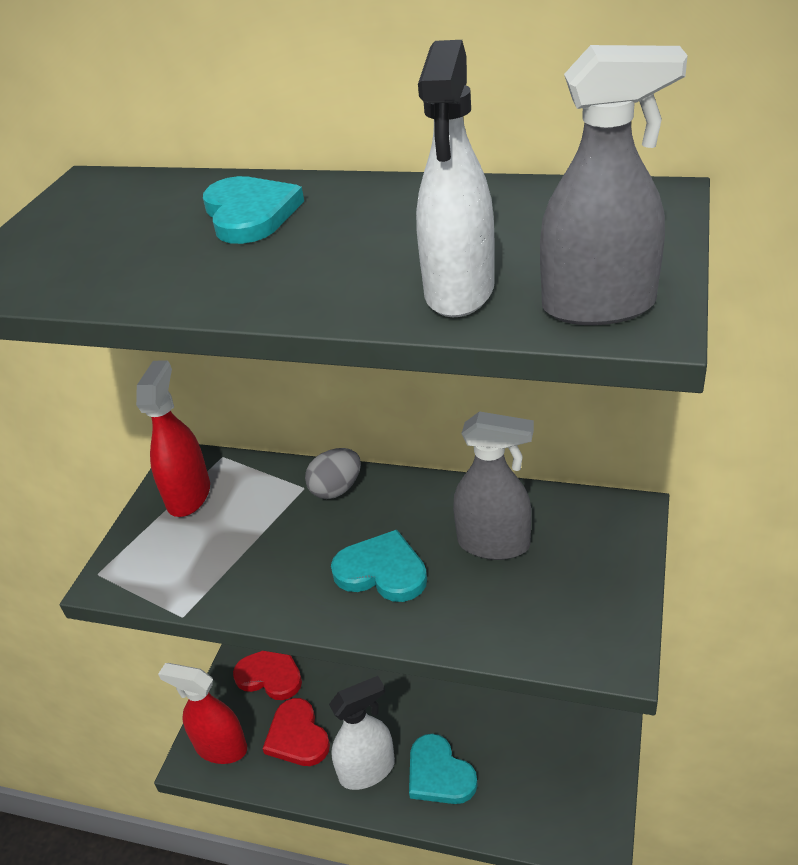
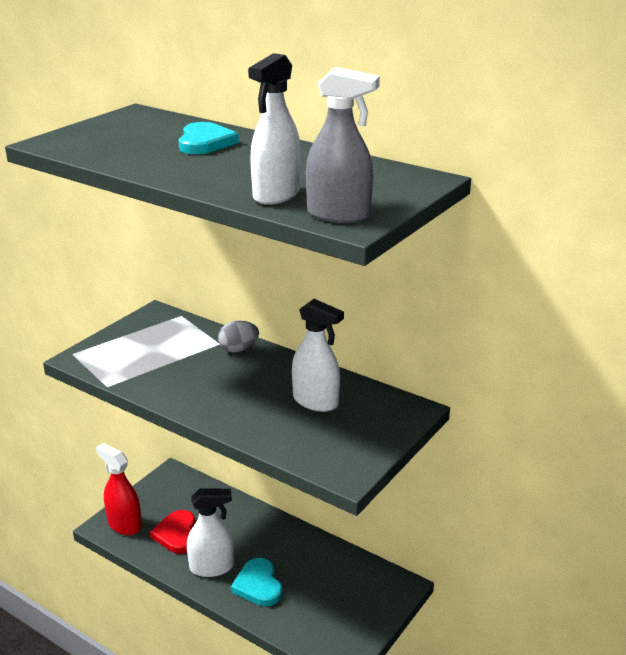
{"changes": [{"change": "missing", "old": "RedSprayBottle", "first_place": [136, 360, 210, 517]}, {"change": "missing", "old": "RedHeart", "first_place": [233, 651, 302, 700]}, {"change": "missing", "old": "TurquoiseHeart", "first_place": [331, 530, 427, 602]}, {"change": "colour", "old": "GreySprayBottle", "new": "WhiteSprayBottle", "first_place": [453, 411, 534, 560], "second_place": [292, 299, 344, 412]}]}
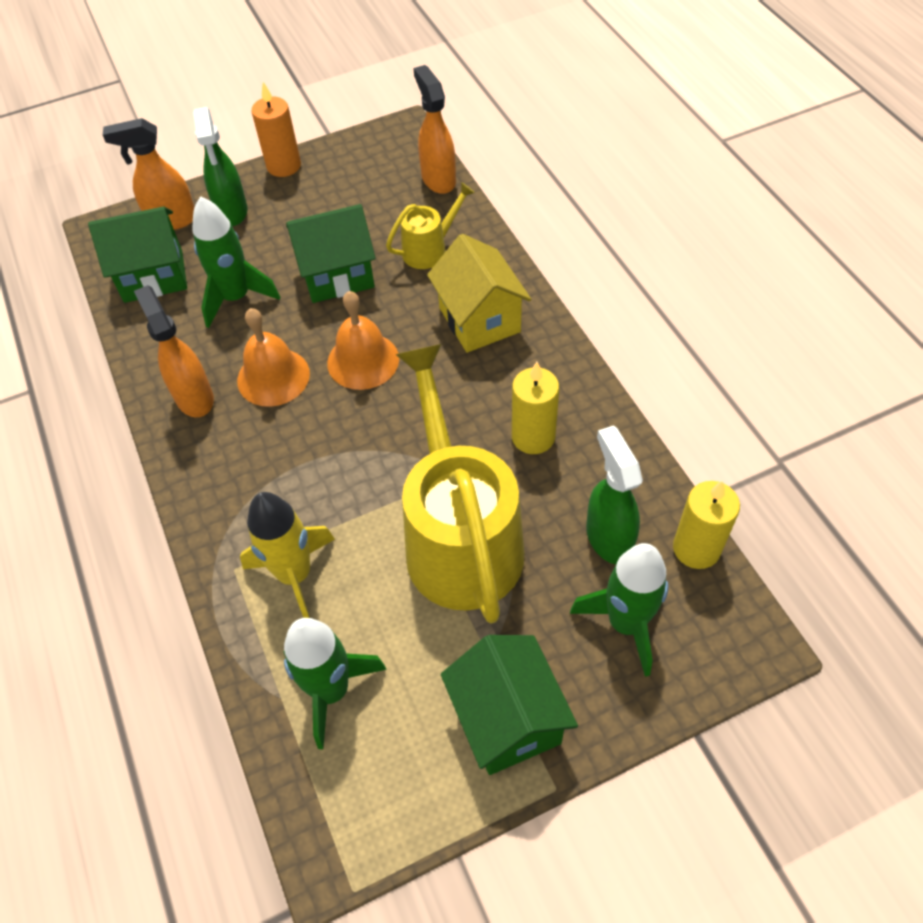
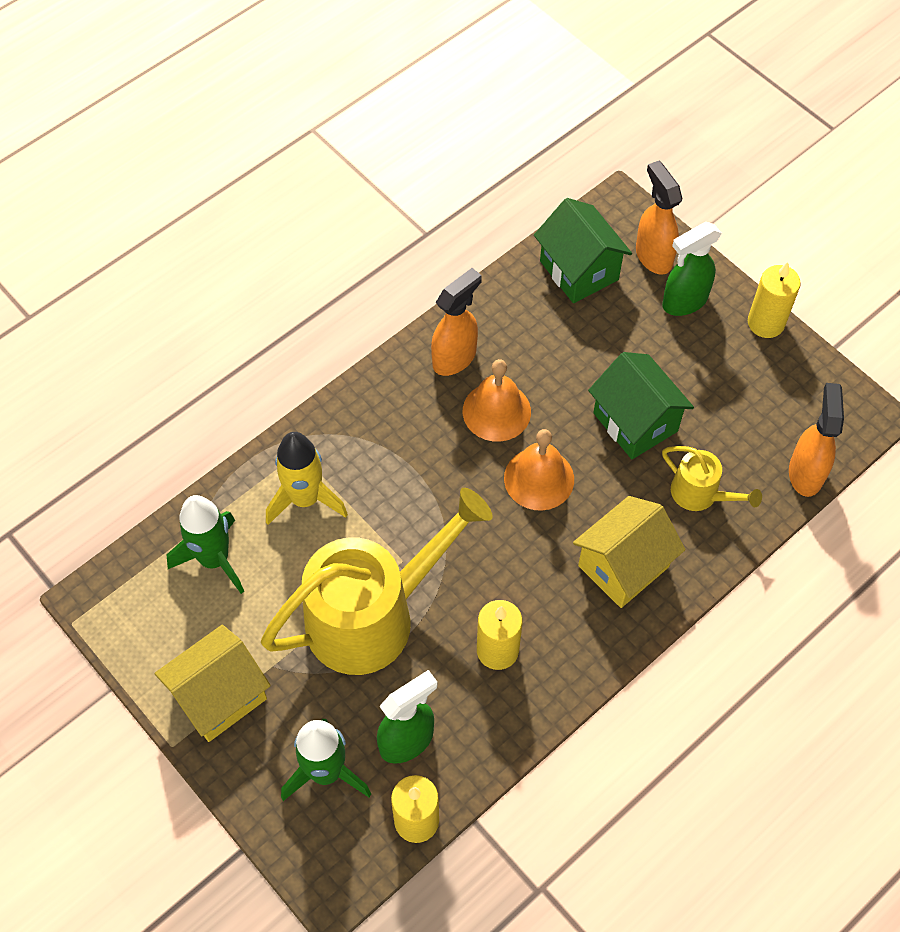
{"changes": [{"change": "missing", "old": "GreenRocket", "first_place": [192, 196, 280, 328]}, {"change": "colour", "old": "OrangeCandle", "new": "YellowCandle", "first_place": [251, 82, 301, 177], "second_place": [748, 262, 801, 338]}, {"change": "colour", "old": "GreenHouse", "new": "YellowHouse", "first_place": [441, 635, 578, 775], "second_place": [154, 625, 271, 742]}, {"change": "spun", "old": "OrangeSprayBottle", "first_place": [413, 65, 456, 194], "second_place": [789, 383, 844, 497], "degrees": -45}]}
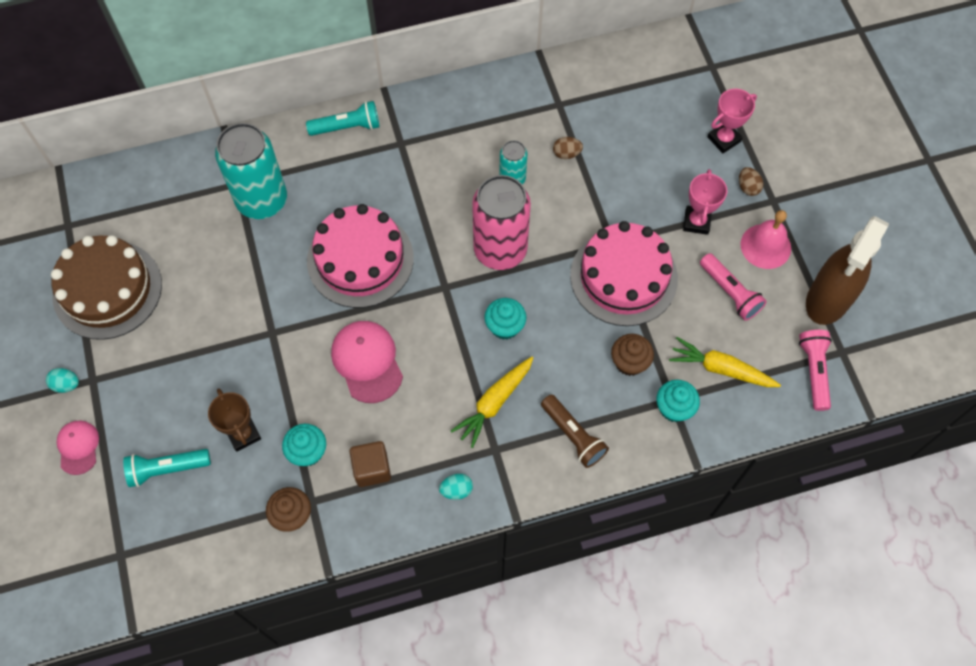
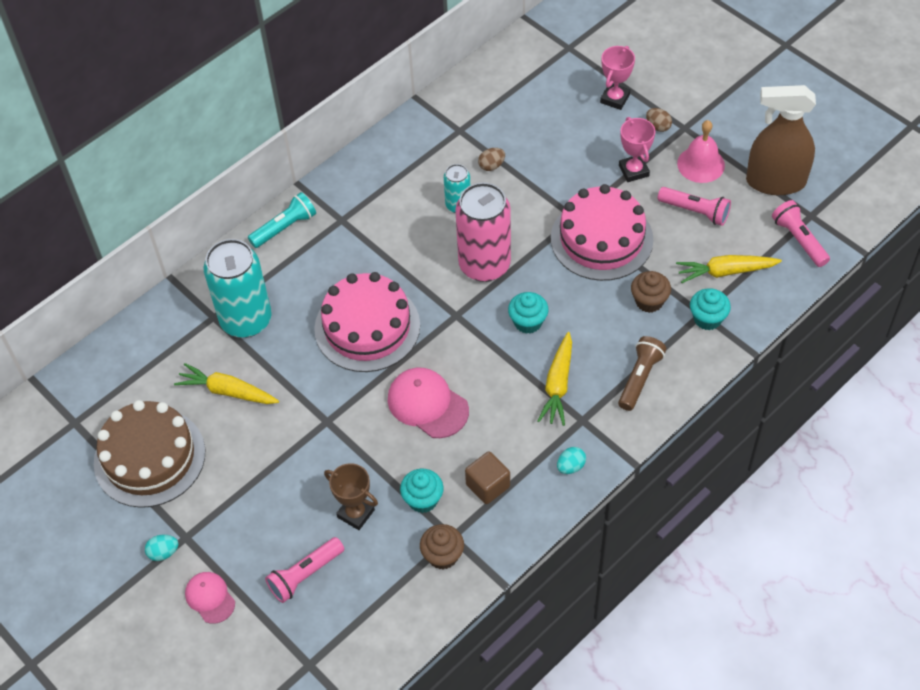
{"changes": [{"change": "appeared", "new": "YellowCarrot", "second_place": [174, 363, 279, 404]}, {"change": "colour", "old": "TurquoiseFlashlight", "new": "PinkFlashlight", "first_place": [123, 449, 211, 487], "second_place": [265, 537, 344, 603]}, {"change": "spun", "old": "BrownFlashlight", "first_place": [541, 395, 609, 468], "second_place": [618, 336, 666, 411], "degrees": -90}, {"change": "spun", "old": "BrownSprayBottle", "first_place": [806, 216, 889, 325], "second_place": [746, 85, 816, 195], "degrees": 90}]}
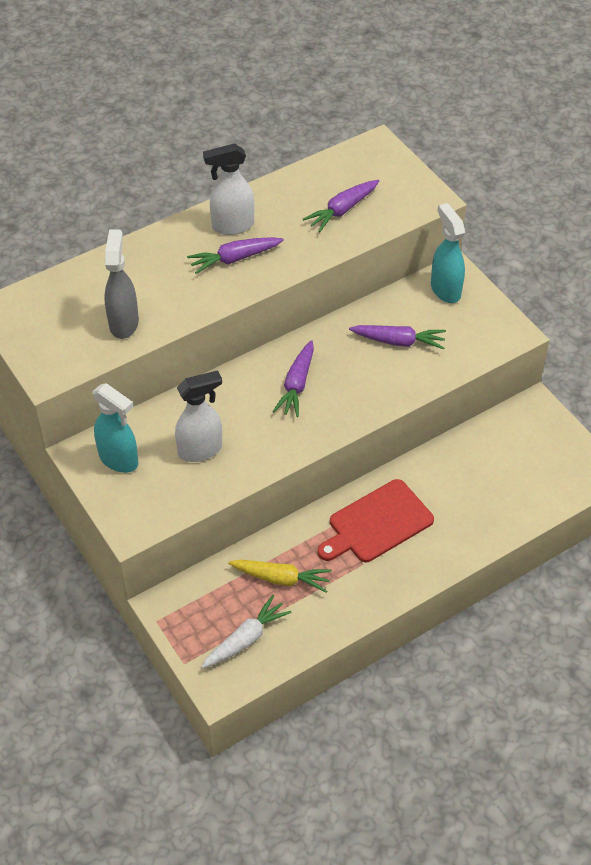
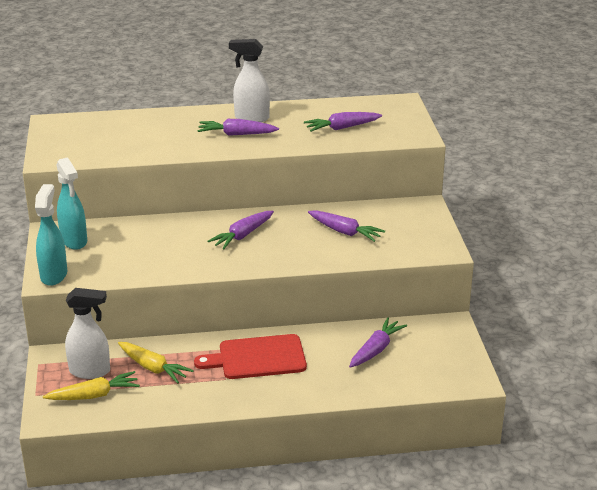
{"changes": [{"change": "missing", "old": "GreySprayBottle", "first_place": [104, 229, 139, 339]}, {"change": "appeared", "new": "PurpleCarrot", "second_place": [349, 318, 407, 368]}, {"change": "relocated", "old": "WhiteSprayBottle", "first_place": [175, 370, 222, 462], "second_place": [65, 288, 110, 379]}, {"change": "relocated", "old": "TurquoiseSprayBottle", "first_place": [431, 203, 465, 303], "second_place": [35, 184, 67, 286]}, {"change": "colour", "old": "WhiteCarrot", "new": "YellowCarrot", "first_place": [201, 595, 291, 668], "second_place": [43, 371, 140, 400]}]}
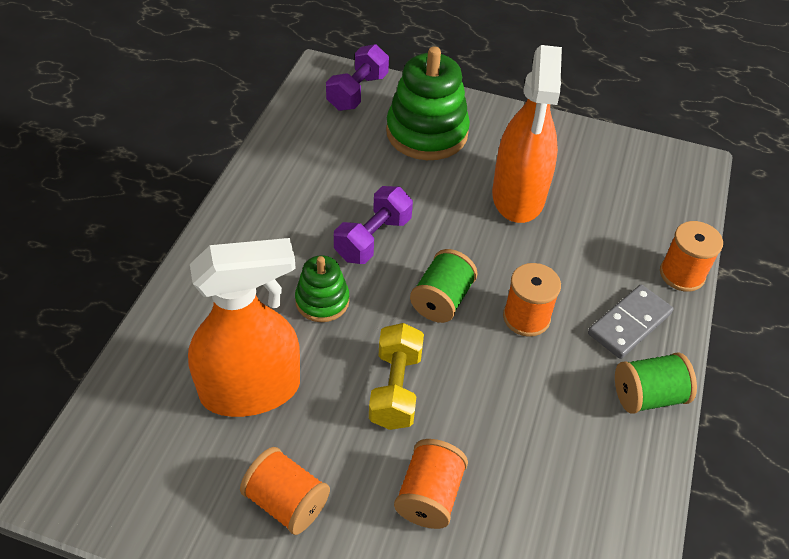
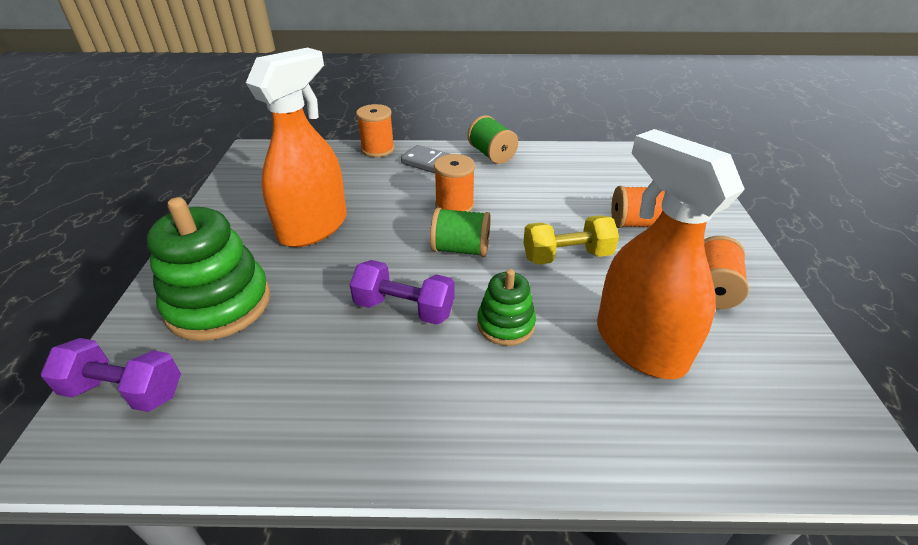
{"changes": [{"change": "spun", "old": "OrangeSprayBottle", "first_place": [492, 45, 562, 223], "second_place": [246, 48, 347, 247], "degrees": -45}]}
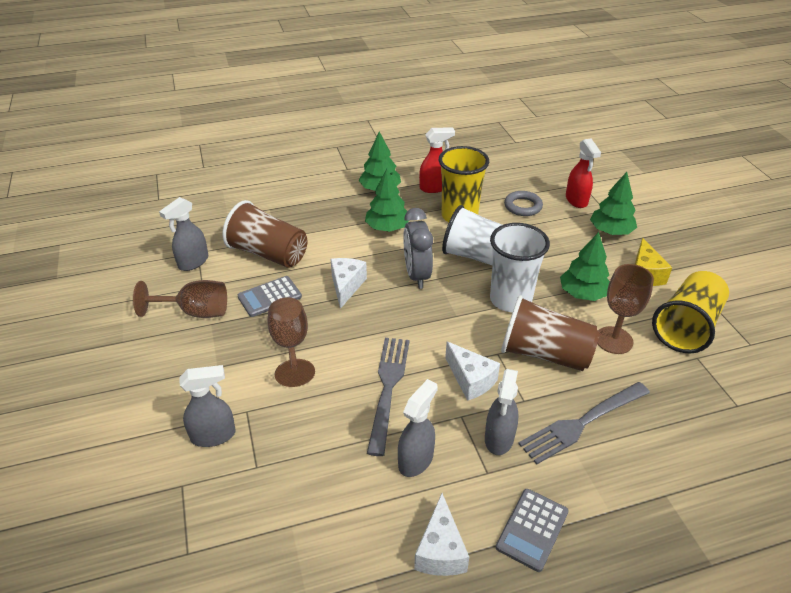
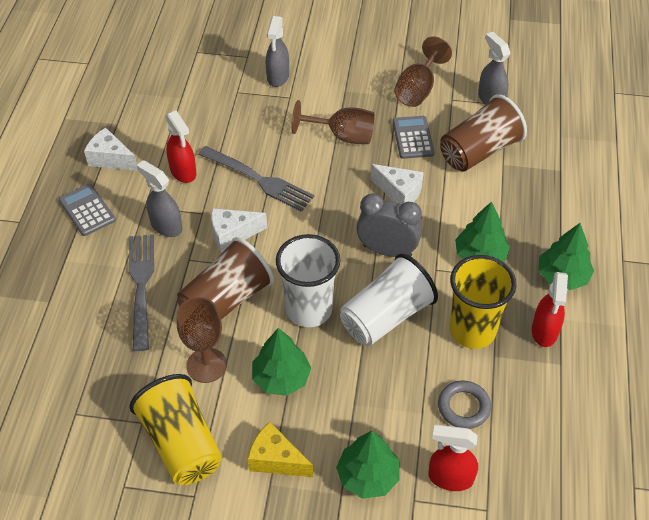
{"changes": [{"change": "colour", "old": "GreySprayBottle", "new": "RedSprayBottle", "first_place": [398, 379, 438, 477], "second_place": [165, 111, 196, 183]}]}
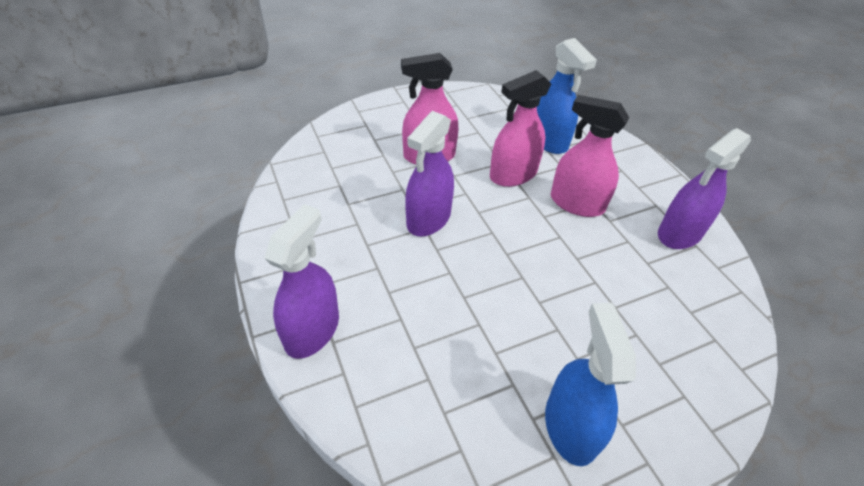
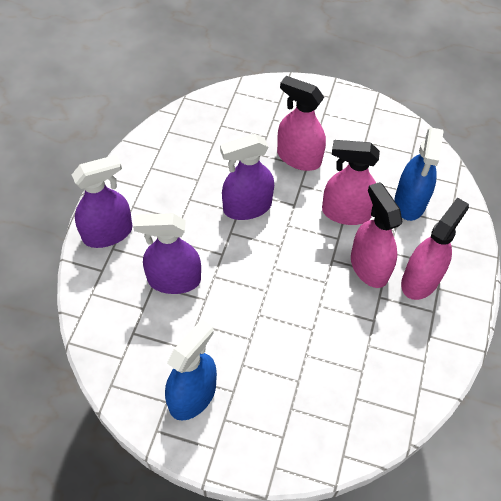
{"changes": [{"change": "appeared", "new": "PinkSprayBottle", "second_place": [401, 197, 469, 300]}, {"change": "relocated", "old": "PurpleSprayBottle", "first_place": [658, 128, 751, 249], "second_place": [133, 213, 201, 294]}]}
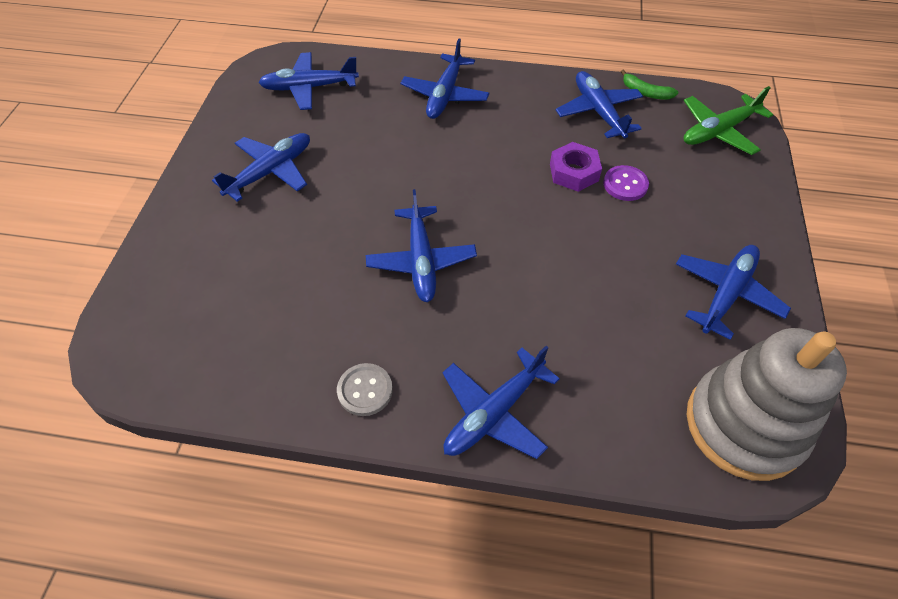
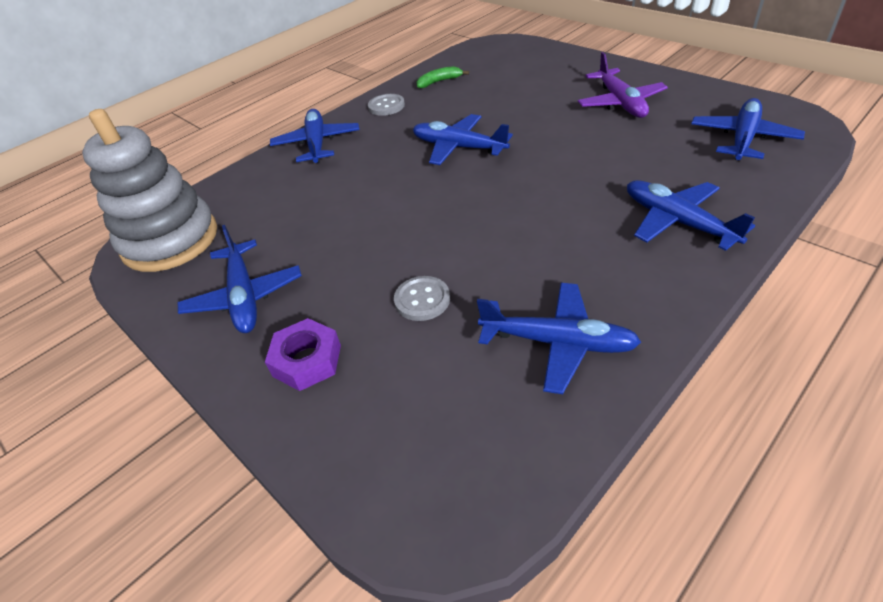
{"changes": [{"change": "missing", "old": "GreenPlane", "first_place": [683, 86, 773, 155]}, {"change": "relocated", "old": "PurpleNut", "first_place": [550, 142, 602, 192], "second_place": [265, 318, 341, 391]}, {"change": "relocated", "old": "GreenBanana", "first_place": [621, 69, 679, 100], "second_place": [416, 66, 469, 88]}, {"change": "colour", "old": "BluePlane", "new": "PurplePlane", "first_place": [212, 133, 310, 202], "second_place": [578, 52, 668, 118]}, {"change": "colour", "old": "PurpleButton", "new": "GreyButton", "first_place": [603, 165, 649, 201], "second_place": [394, 276, 450, 321]}]}
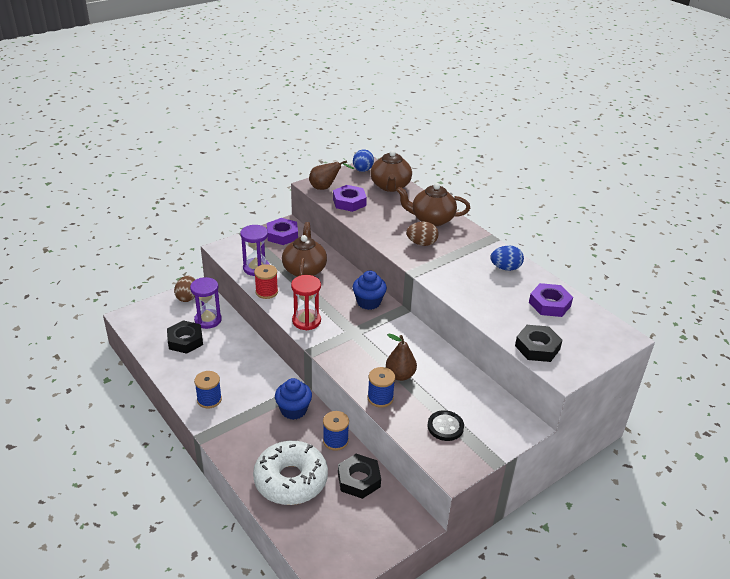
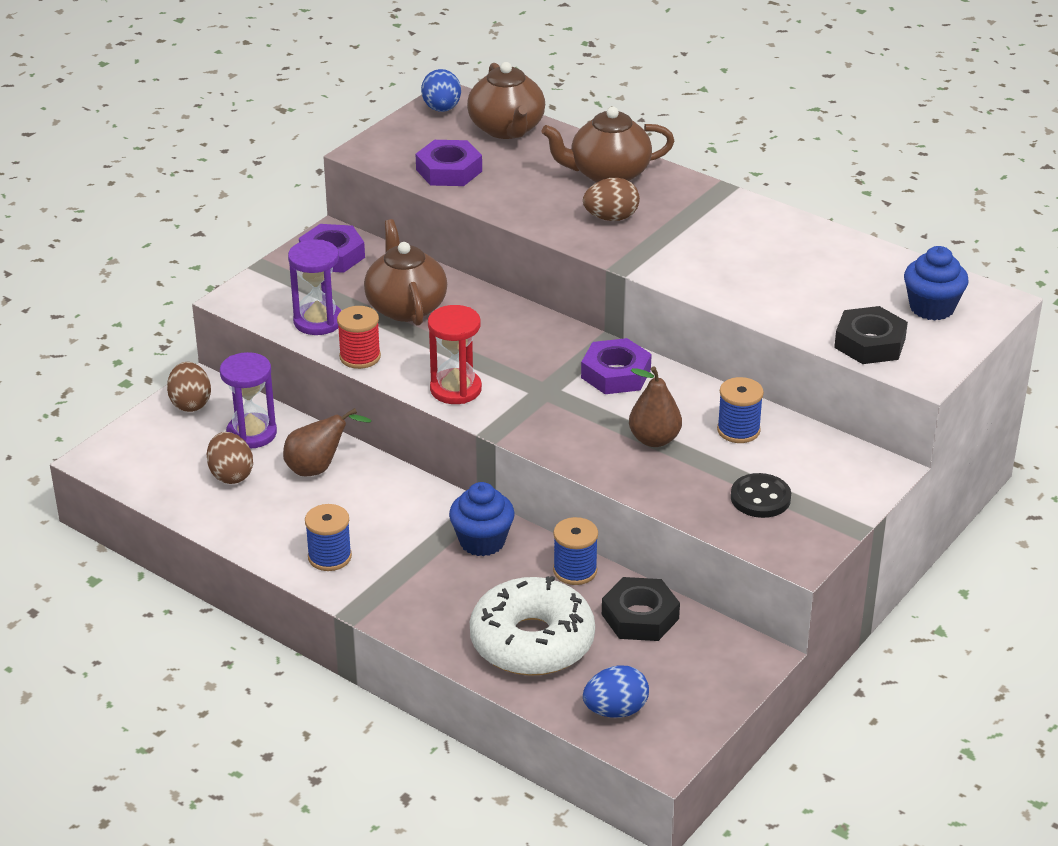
{"changes": [{"change": "relocated", "old": "BrownPear", "first_place": [309, 160, 354, 190], "second_place": [283, 408, 372, 477]}, {"change": "relocated", "old": "BlueCupcake", "first_place": [353, 270, 387, 310], "second_place": [904, 246, 969, 321]}, {"change": "relocated", "old": "BlueSpool", "first_place": [368, 367, 395, 407], "second_place": [717, 377, 764, 443]}, {"change": "relocated", "old": "BlueEgg", "first_place": [490, 245, 524, 271], "second_place": [583, 665, 649, 718]}, {"change": "relocated", "old": "PurpleNut", "first_place": [529, 283, 573, 317], "second_place": [581, 338, 652, 394]}, {"change": "exchanged", "old": "BlackNut", "new": "BrownEgg", "first_place": [167, 320, 203, 354], "second_place": [207, 432, 253, 484]}]}
